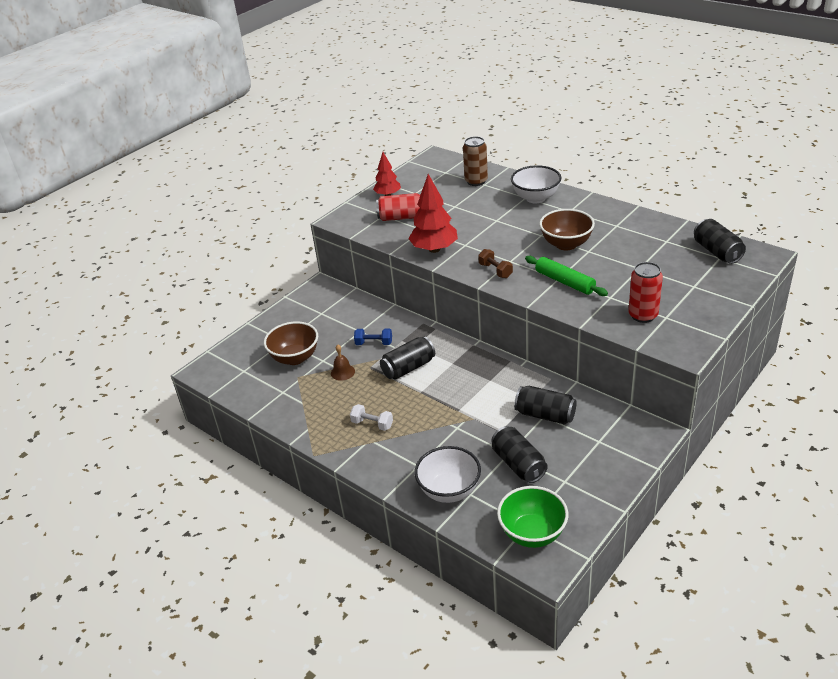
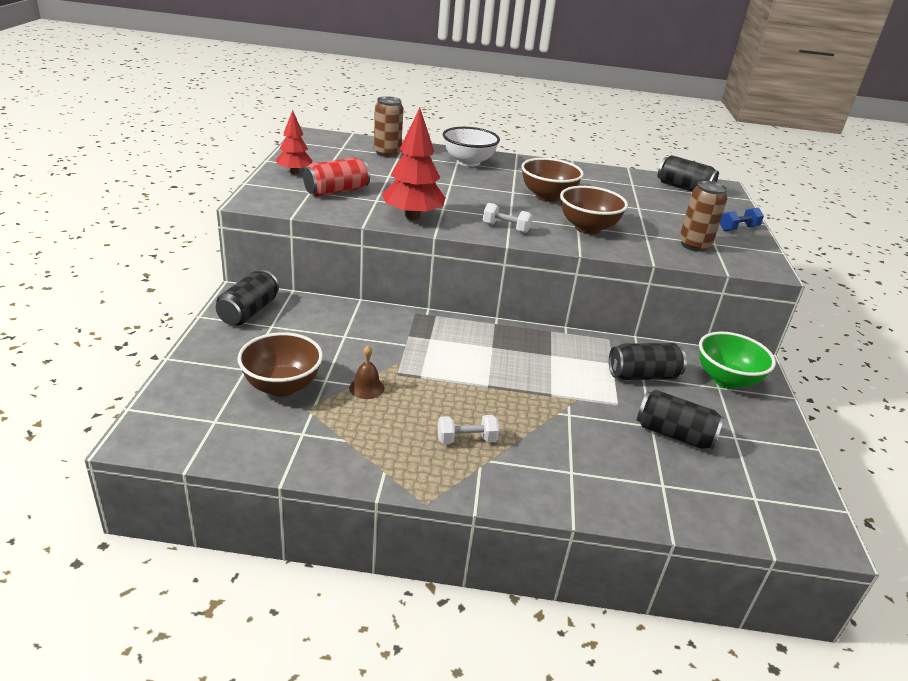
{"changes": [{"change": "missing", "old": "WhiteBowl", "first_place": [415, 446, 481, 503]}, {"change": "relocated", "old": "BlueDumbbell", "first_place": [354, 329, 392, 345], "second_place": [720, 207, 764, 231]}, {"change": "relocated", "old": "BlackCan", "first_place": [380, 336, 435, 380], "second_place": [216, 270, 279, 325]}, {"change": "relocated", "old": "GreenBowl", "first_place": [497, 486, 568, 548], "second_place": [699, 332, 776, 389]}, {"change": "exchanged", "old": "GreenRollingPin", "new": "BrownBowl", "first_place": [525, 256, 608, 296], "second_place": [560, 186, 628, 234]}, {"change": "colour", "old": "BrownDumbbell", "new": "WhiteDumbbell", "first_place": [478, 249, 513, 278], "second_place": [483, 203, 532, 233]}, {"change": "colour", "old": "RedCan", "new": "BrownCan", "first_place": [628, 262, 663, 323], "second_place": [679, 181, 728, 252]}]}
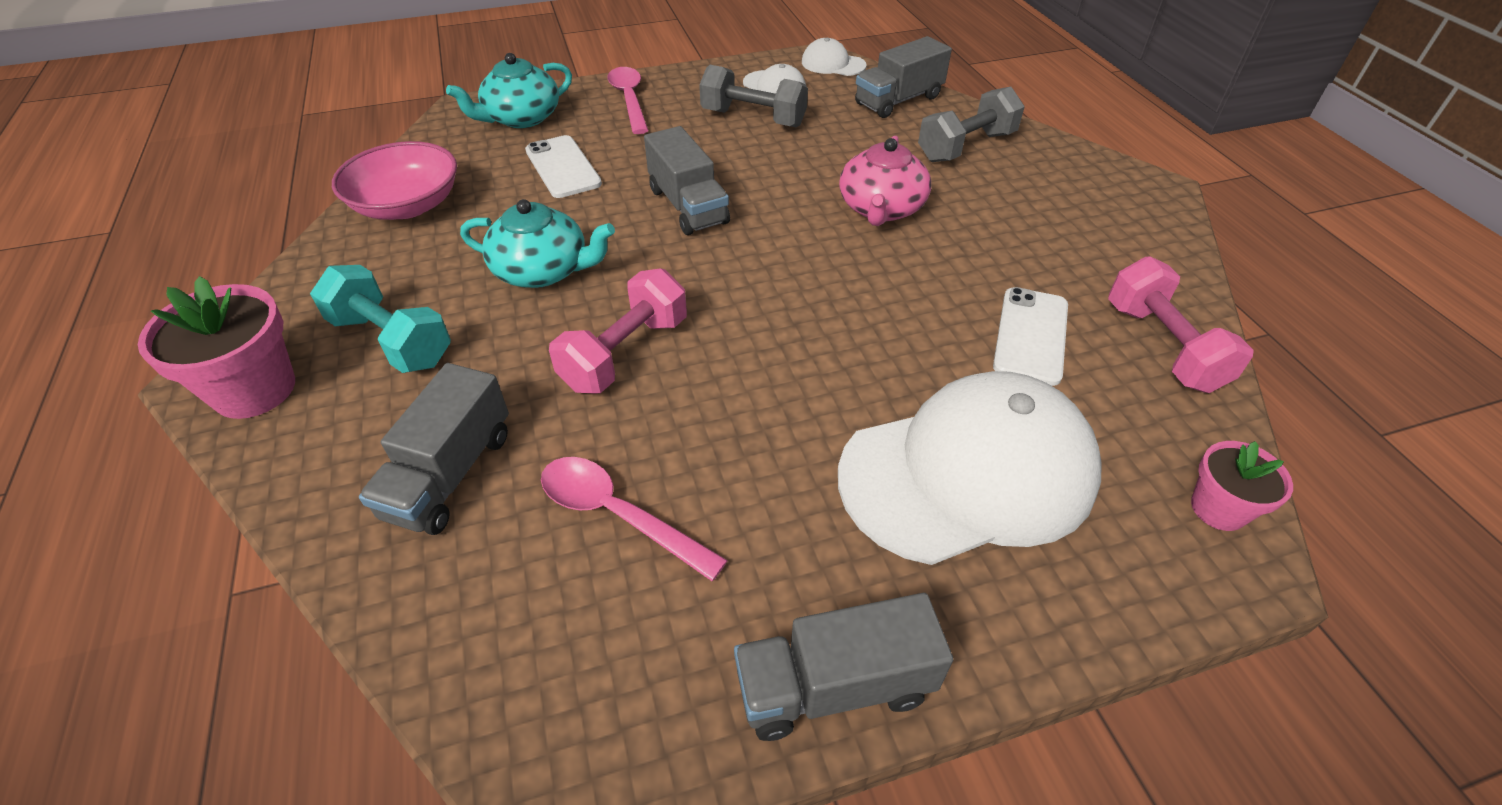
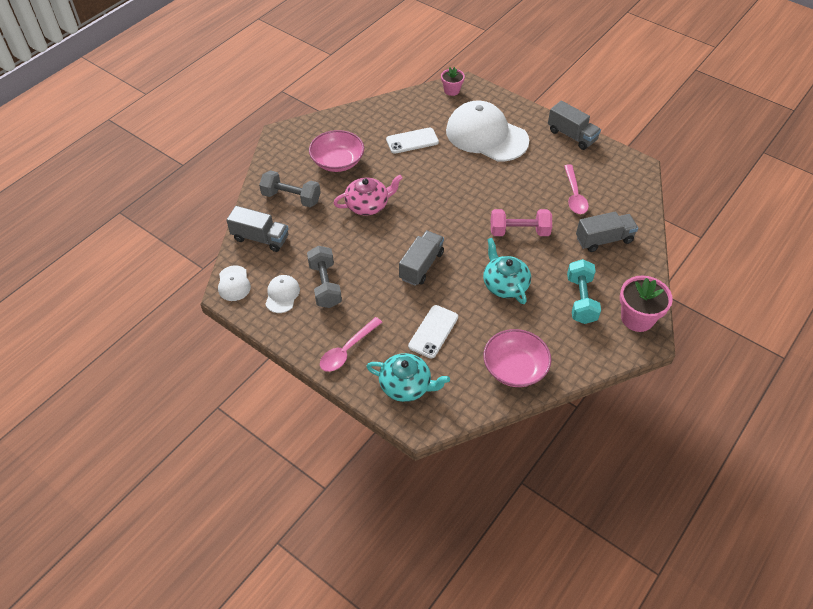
{"changes": [{"change": "missing", "old": "PinkDumbbell", "first_place": [1108, 256, 1254, 393]}, {"change": "appeared", "new": "PinkBowl", "second_place": [309, 130, 364, 172]}]}
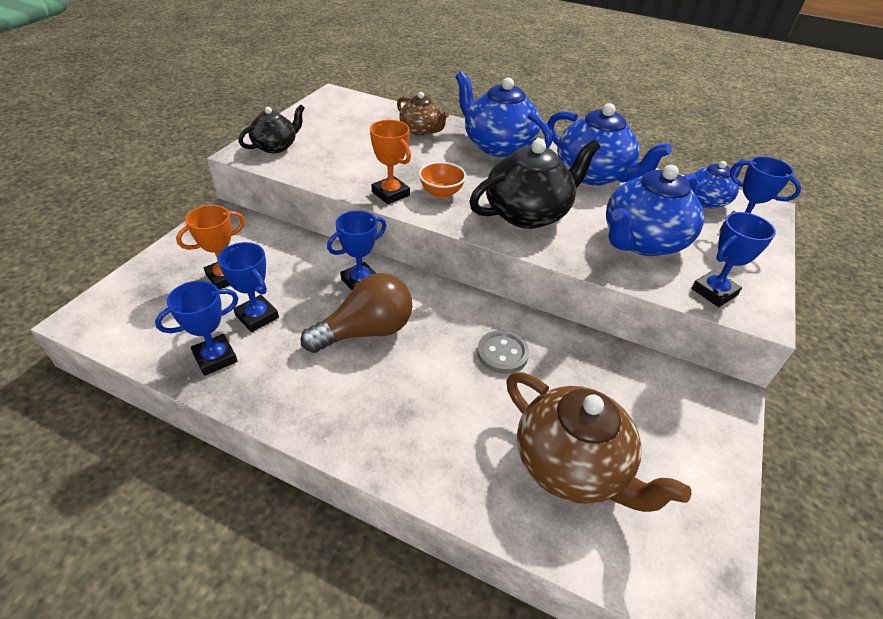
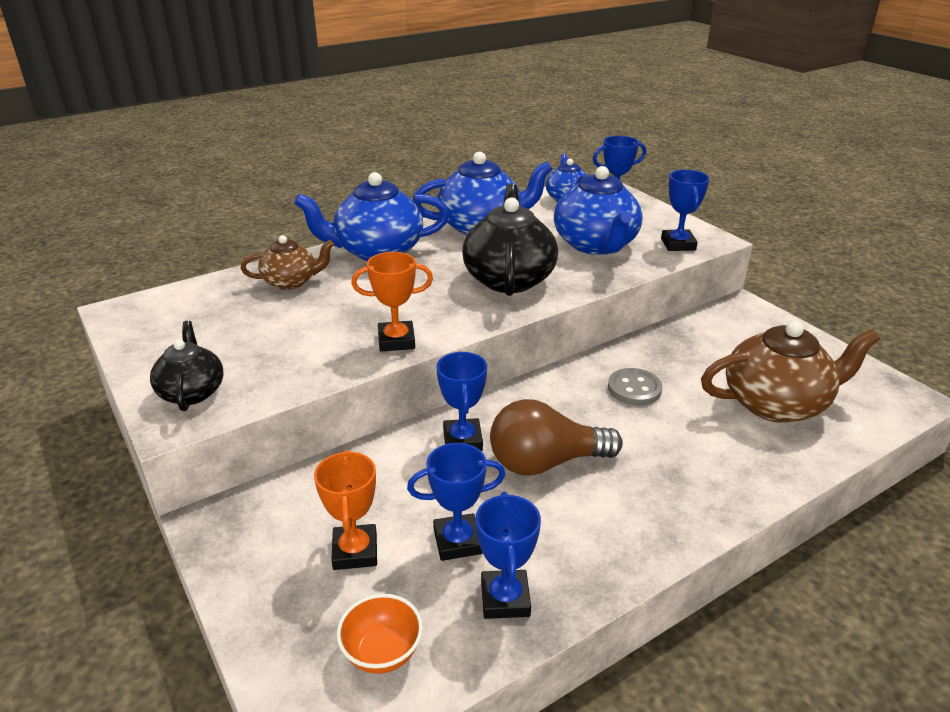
{"changes": [{"change": "relocated", "old": "OrangeBowl", "first_place": [419, 162, 466, 198], "second_place": [337, 594, 423, 674]}, {"change": "spun", "old": "BrownLightBulb", "first_place": [300, 273, 413, 353], "second_place": [490, 399, 623, 476], "degrees": -105}]}
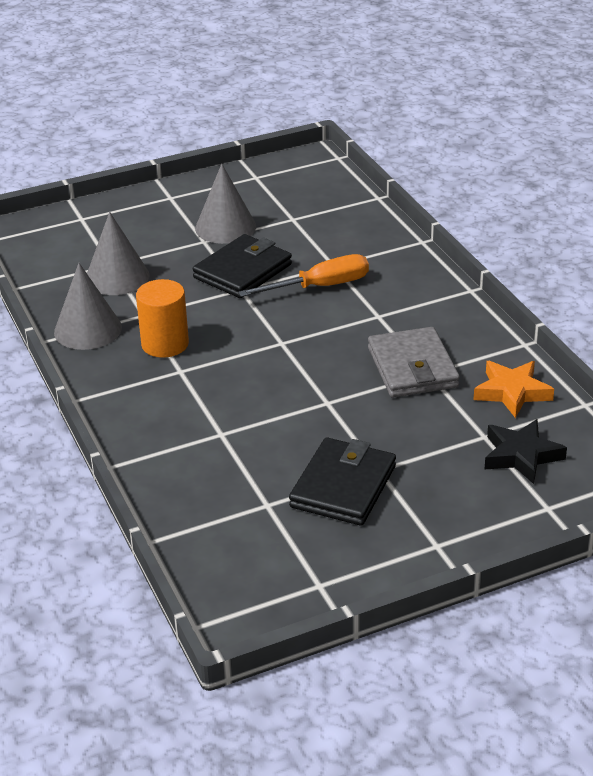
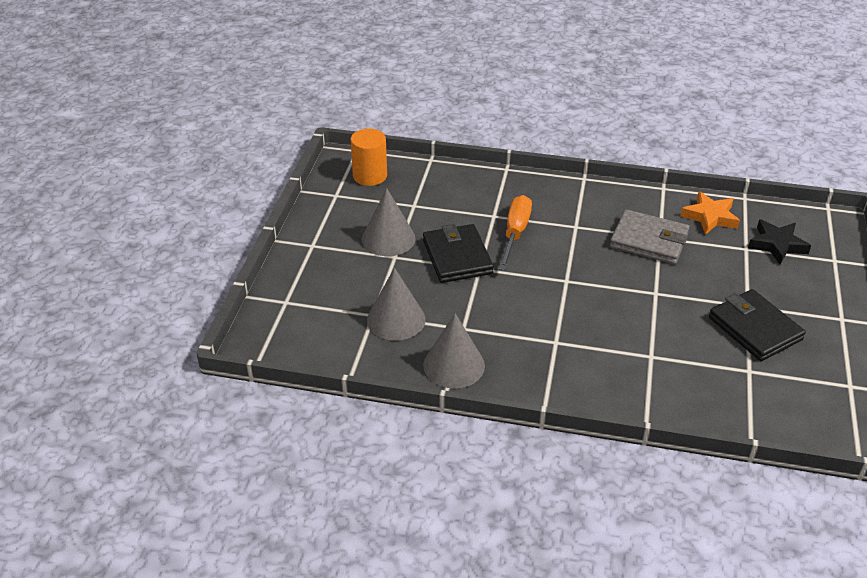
{"changes": [{"change": "relocated", "old": "OrangeCylinder", "first_place": [136, 279, 189, 358], "second_place": [350, 129, 387, 186]}]}
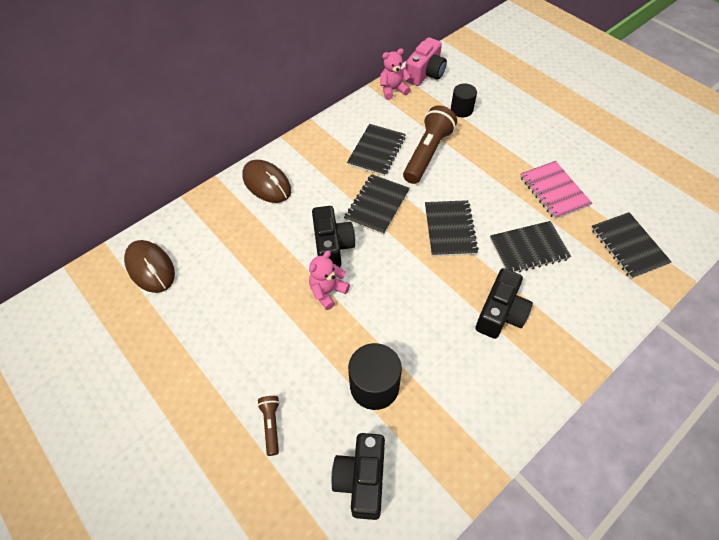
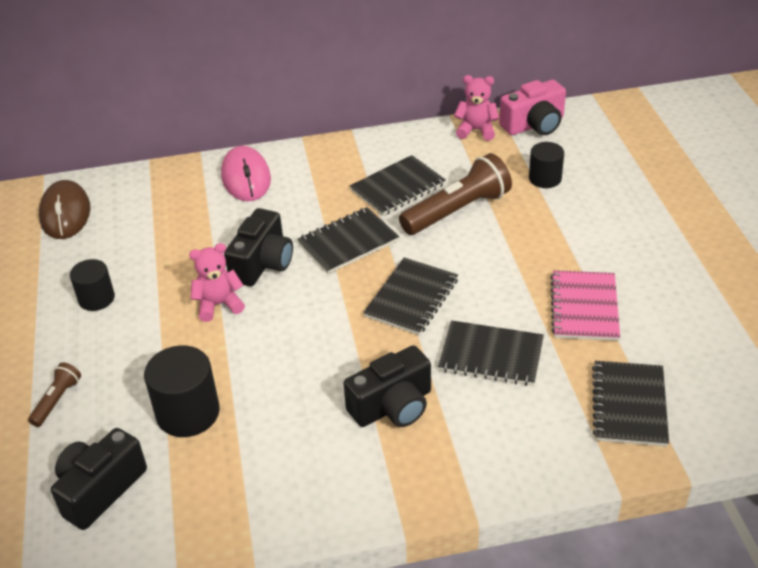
{"changes": [{"change": "appeared", "new": "BlackCylinder", "second_place": [70, 259, 115, 311]}, {"change": "colour", "old": "BrownMouse", "new": "PinkMouse", "first_place": [242, 160, 291, 203], "second_place": [221, 146, 271, 201]}]}
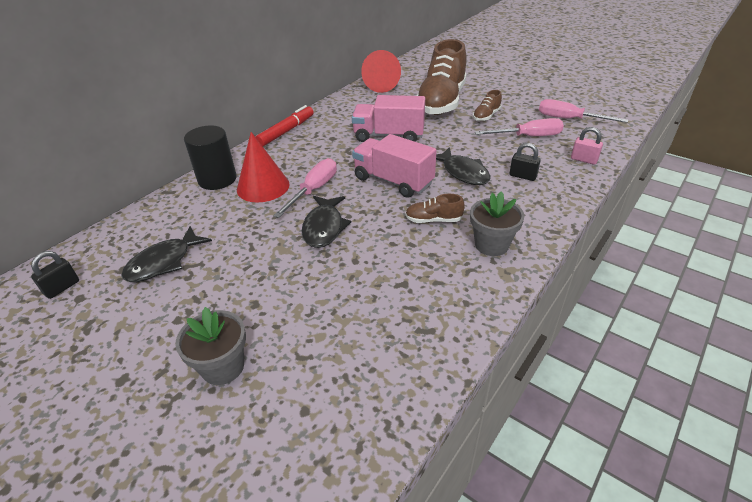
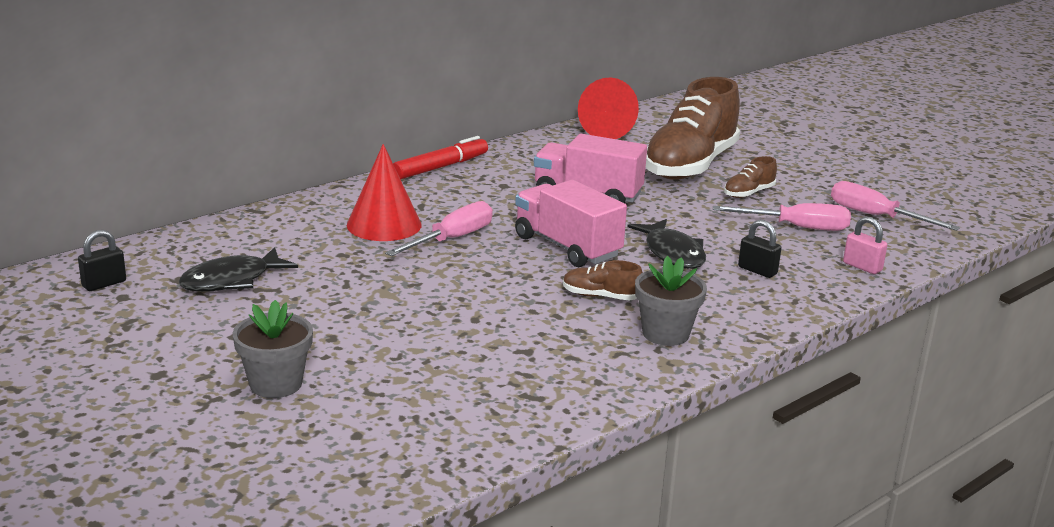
{"changes": [{"change": "missing", "old": "BlackCylinder", "first_place": [184, 126, 237, 190]}, {"change": "missing", "old": "BlackFish", "first_place": [302, 196, 351, 248]}]}
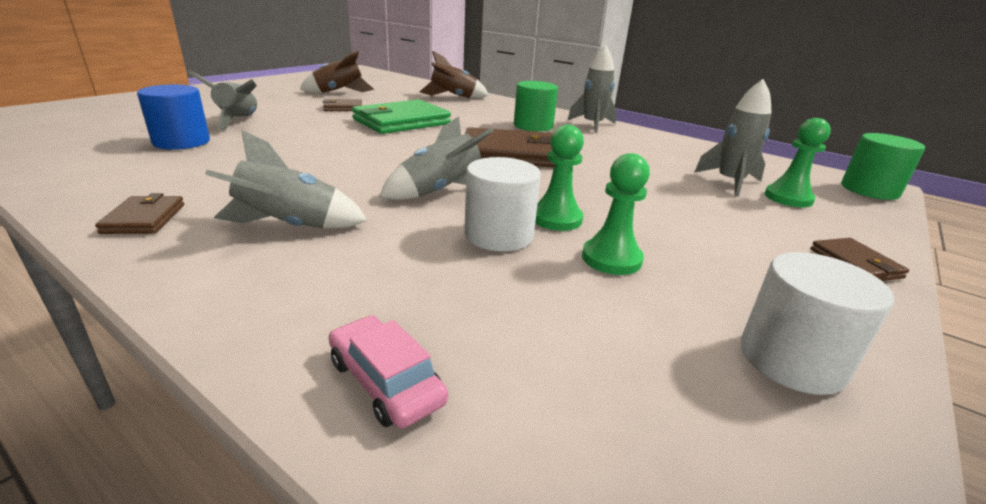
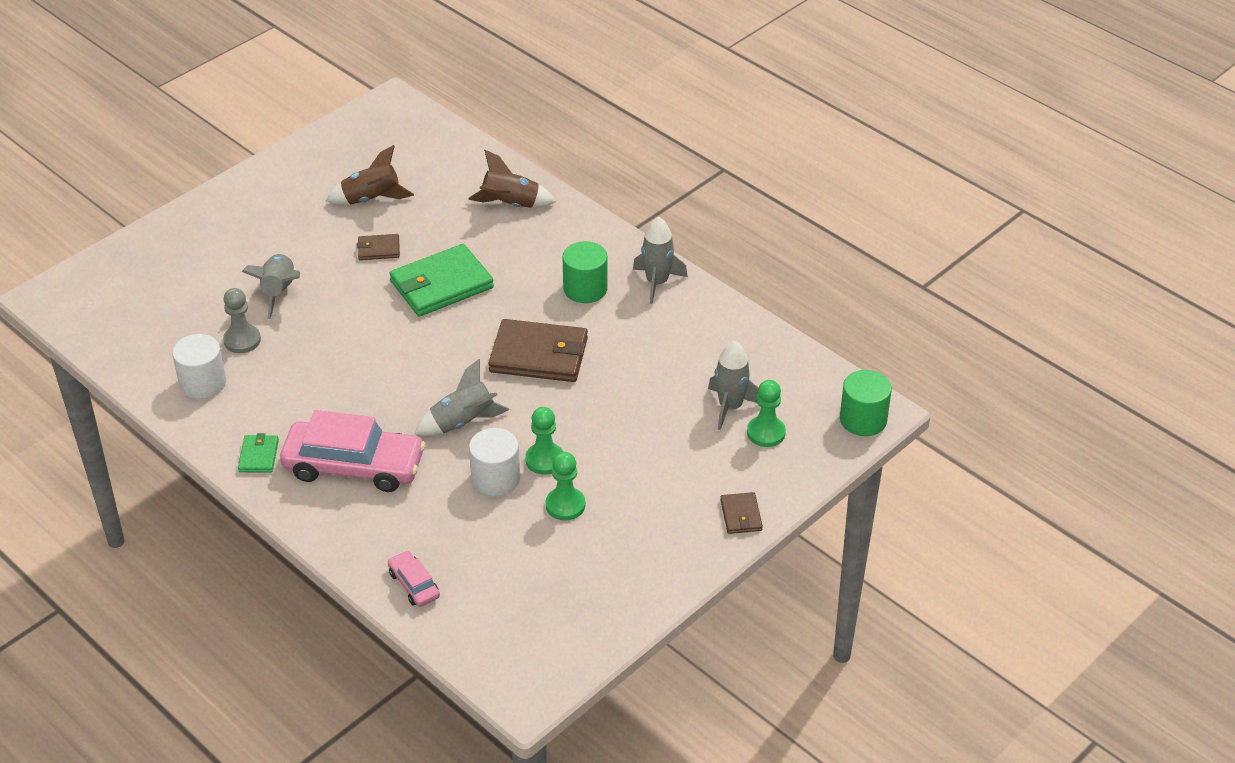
{"changes": [{"change": "relocated", "old": "WhiteCylinder", "first_place": [740, 252, 894, 395], "second_place": [172, 334, 226, 399]}, {"change": "exchanged", "old": "BlueCylinder", "new": "GreyPawn", "first_place": [137, 85, 210, 150], "second_place": [223, 288, 261, 353]}, {"change": "exchanged", "old": "GreyRocket", "new": "PinkCar", "first_place": [205, 130, 367, 228], "second_place": [280, 410, 426, 492]}, {"change": "colour", "old": "BrownWallet", "new": "GreenWallet", "first_place": [95, 193, 184, 234], "second_place": [238, 433, 279, 473]}]}
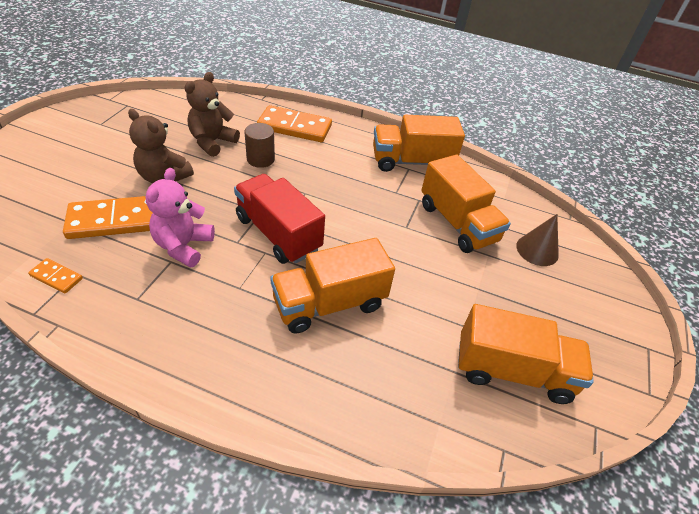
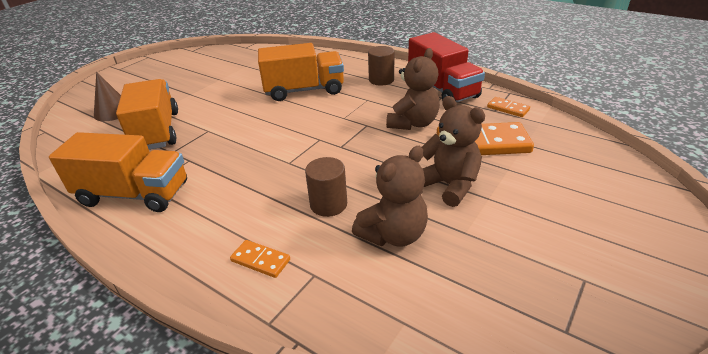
{"changes": [{"change": "missing", "old": "OrangeTruck", "first_place": [458, 304, 594, 404]}, {"change": "appeared", "new": "BrownCylinder", "second_place": [368, 46, 394, 86]}, {"change": "relocated", "old": "RedTruck", "first_place": [234, 174, 325, 264], "second_place": [408, 32, 485, 102]}, {"change": "colour", "old": "PinkTeddyBear", "new": "BrownTeddyBear", "first_place": [146, 168, 215, 268], "second_place": [386, 48, 440, 130]}, {"change": "size", "old": "OrangeDomino", "first_place": [257, 105, 332, 142], "second_place": [230, 240, 290, 278], "factor": 0.48}]}
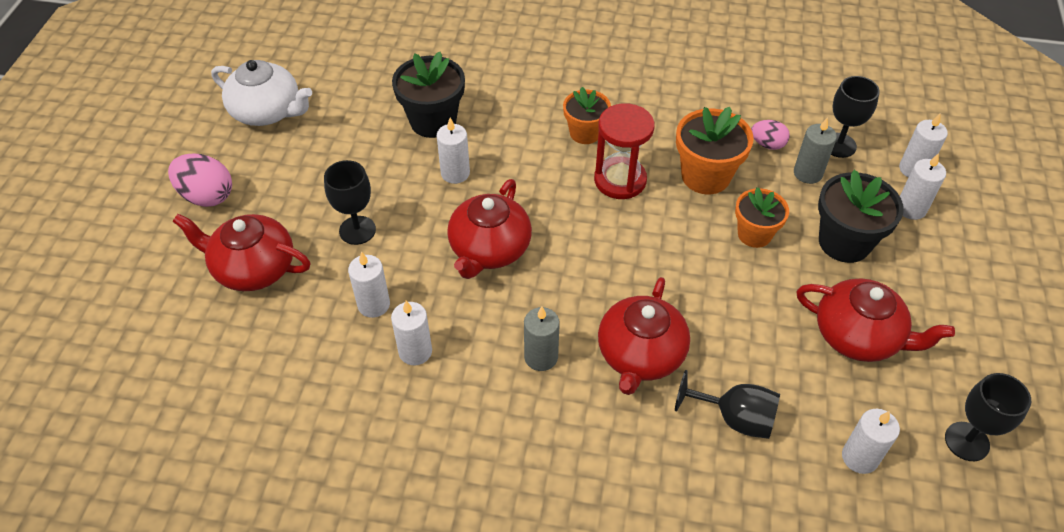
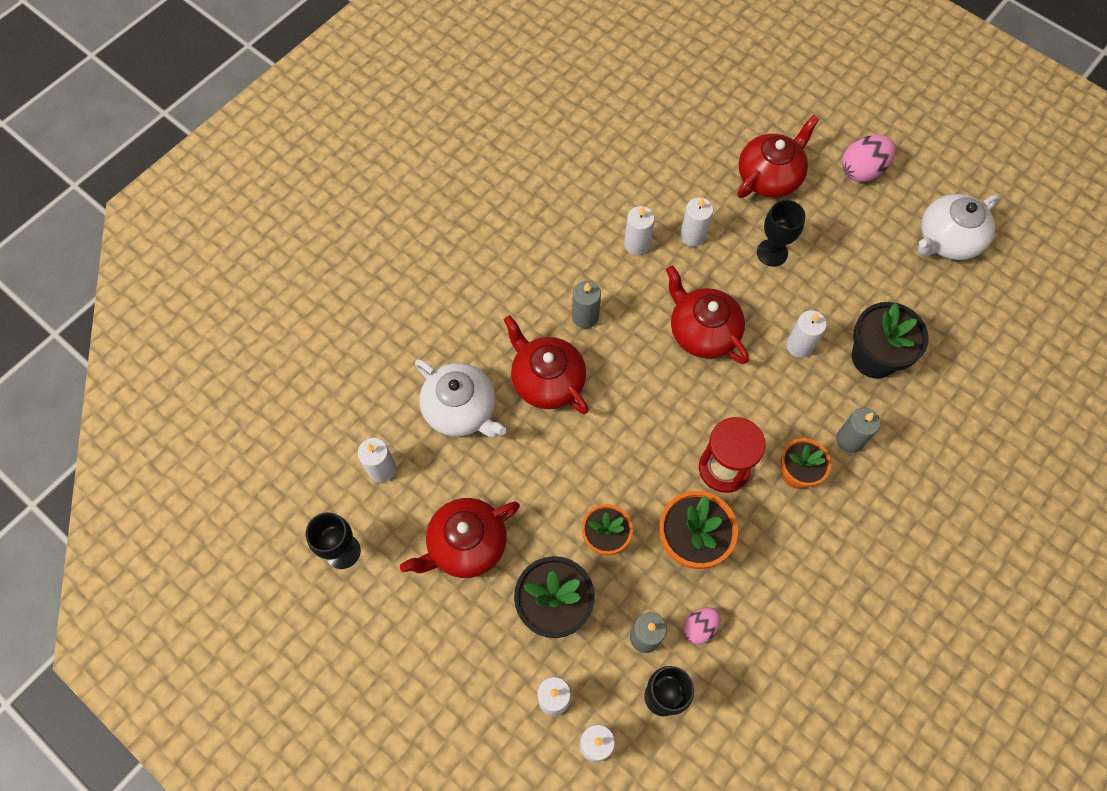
{"changes": [{"change": "appeared", "new": "GreyCandle", "second_place": [836, 408, 881, 453]}, {"change": "exchanged", "old": "BlackGoblet", "new": "WhiteTeapot", "first_place": [675, 370, 780, 439], "second_place": [415, 359, 506, 438]}]}
